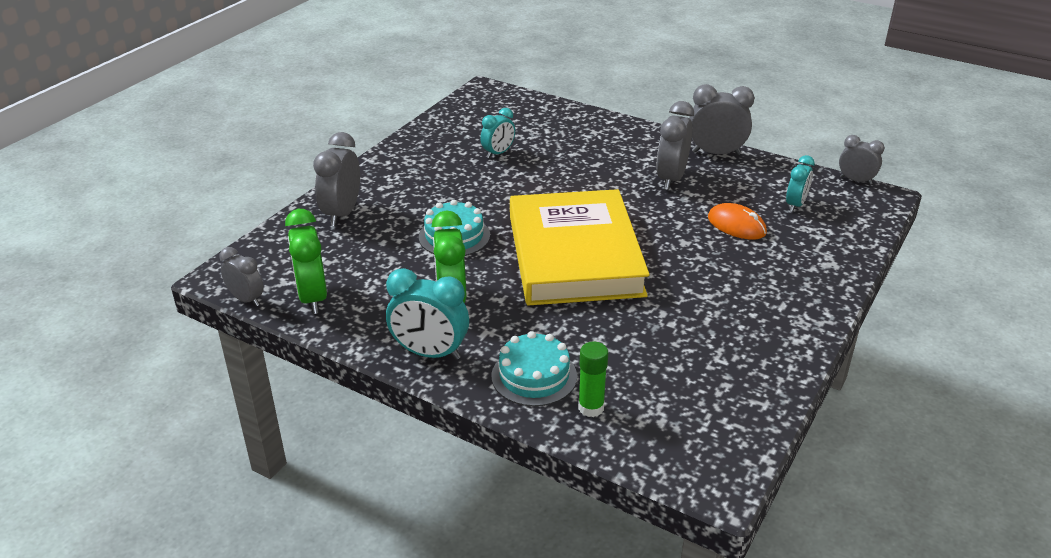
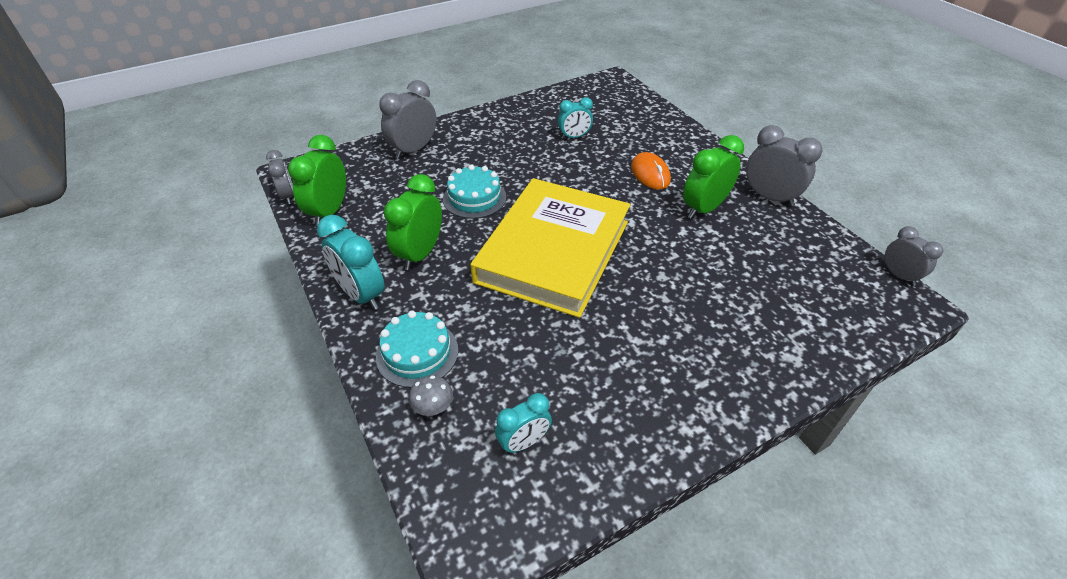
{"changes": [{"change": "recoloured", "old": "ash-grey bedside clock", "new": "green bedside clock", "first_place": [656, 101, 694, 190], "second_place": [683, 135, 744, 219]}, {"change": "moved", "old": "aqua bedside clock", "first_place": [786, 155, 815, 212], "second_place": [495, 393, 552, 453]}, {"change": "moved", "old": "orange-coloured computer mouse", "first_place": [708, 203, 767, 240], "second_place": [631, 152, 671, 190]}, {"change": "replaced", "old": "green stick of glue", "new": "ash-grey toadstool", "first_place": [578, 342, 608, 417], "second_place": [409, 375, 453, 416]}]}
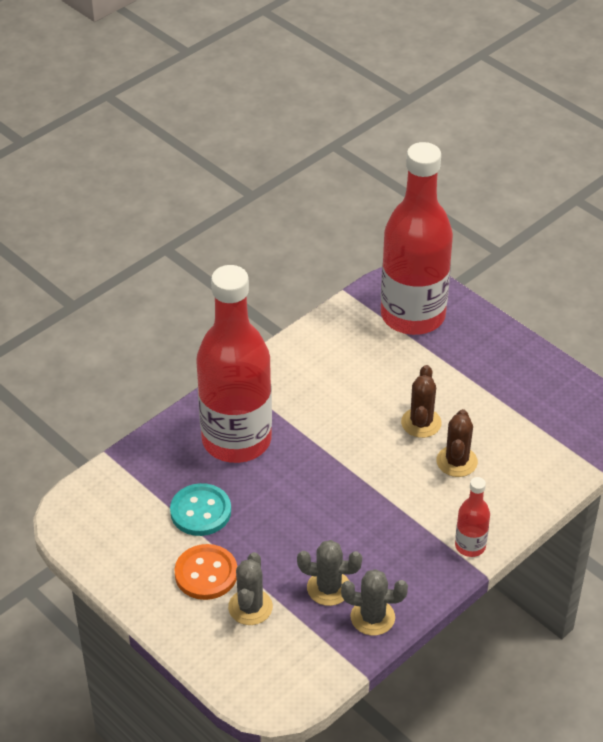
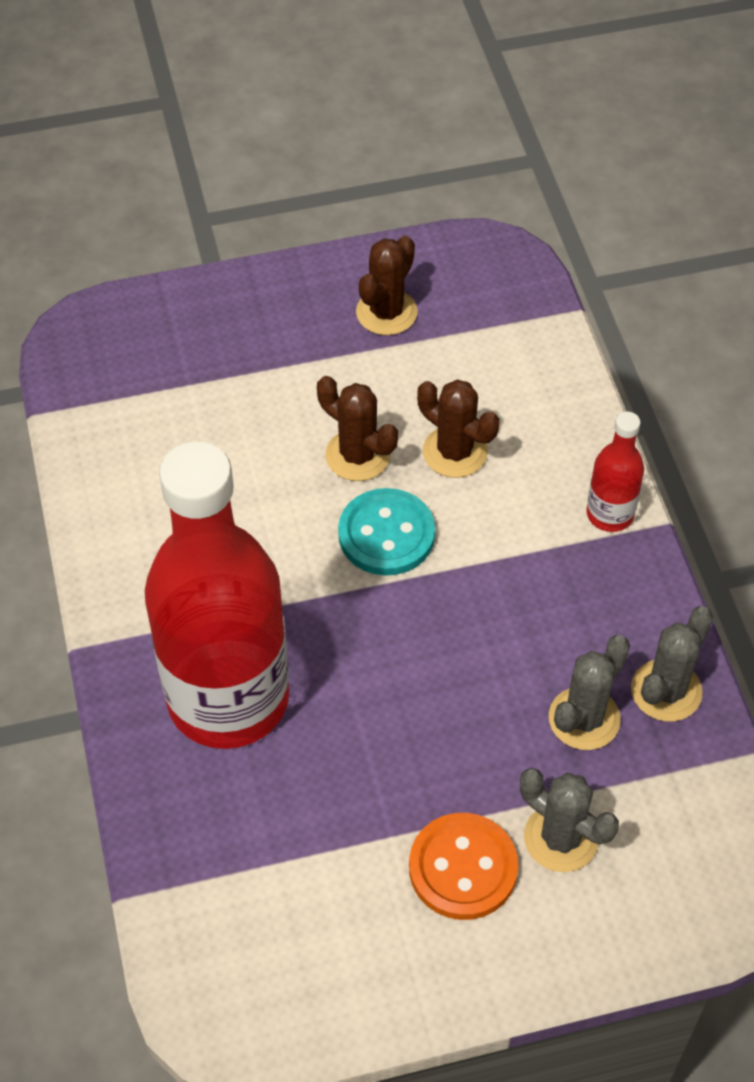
{"changes": [{"change": "removed", "old": "red bottle", "first_place": [381, 142, 453, 335]}, {"change": "moved", "old": "aqua sewing button", "first_place": [170, 483, 231, 536], "second_place": [338, 488, 435, 575]}, {"change": "added", "new": "russet saguaro cactus", "second_place": [356, 236, 418, 335]}]}
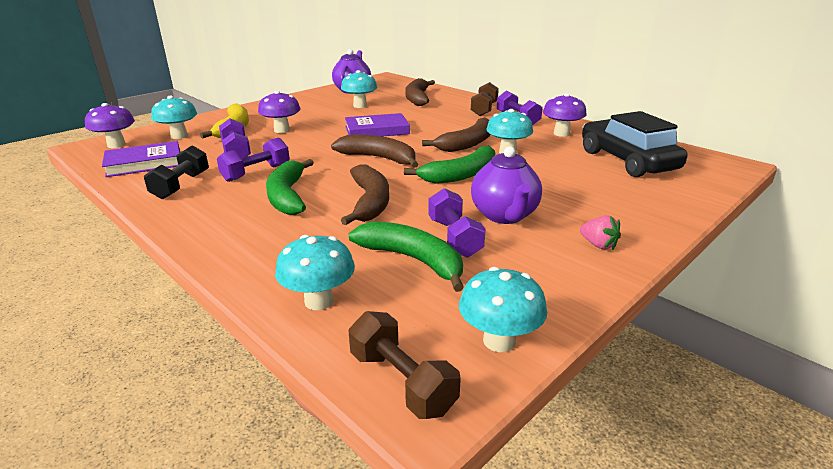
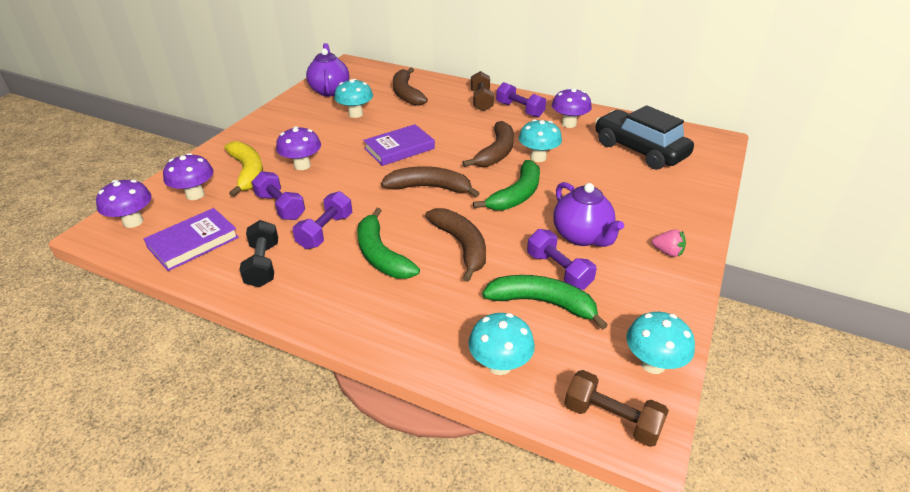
{"changes": [{"change": "recoloured", "old": "aqua toadstool", "new": "purple toadstool", "first_place": [151, 96, 197, 139], "second_place": [163, 153, 214, 200]}]}
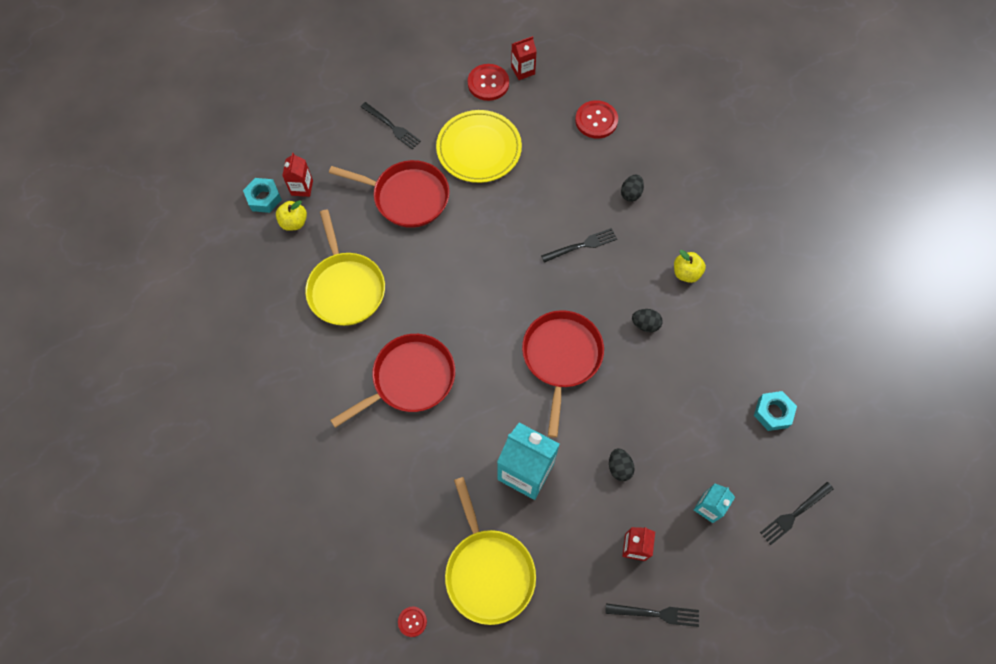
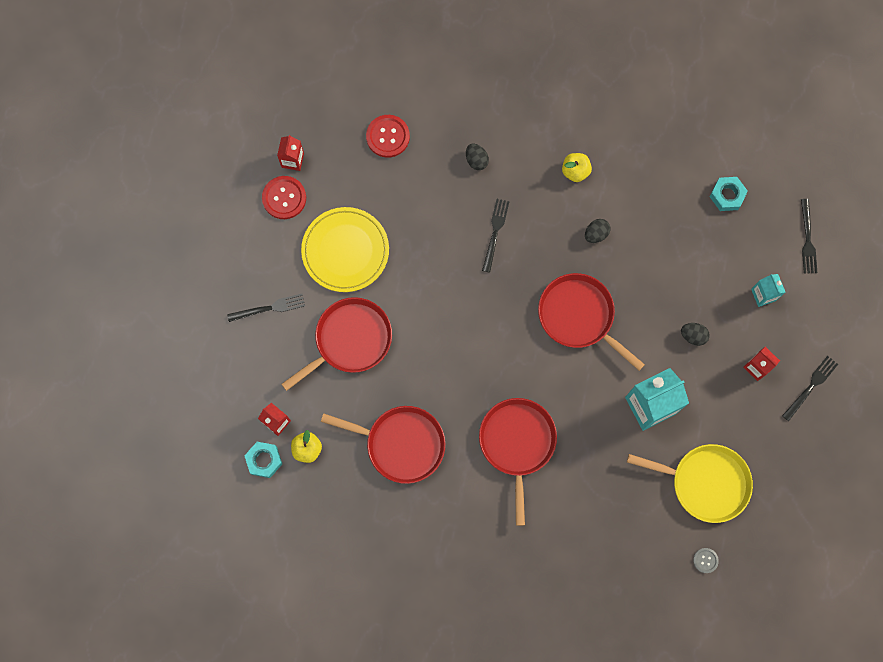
{"changes": [{"change": "recoloured", "old": "golden skillet", "new": "red skillet", "first_place": [305, 210, 385, 326], "second_place": [321, 406, 445, 484]}, {"change": "recoloured", "old": "red sewing button", "new": "ash-grey sewing button", "first_place": [398, 607, 427, 637], "second_place": [693, 548, 719, 573]}]}
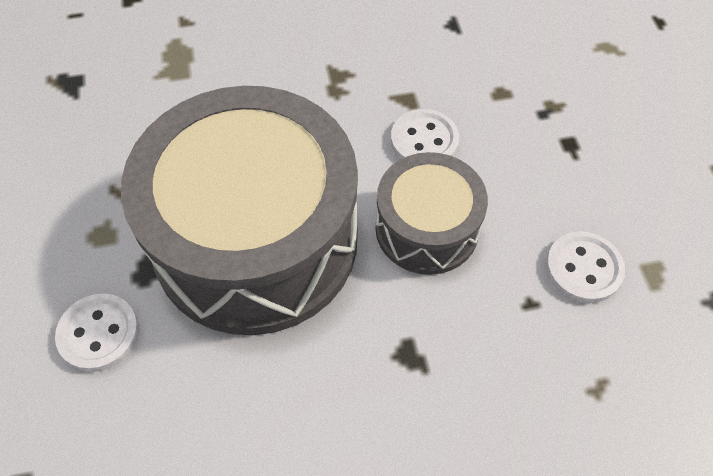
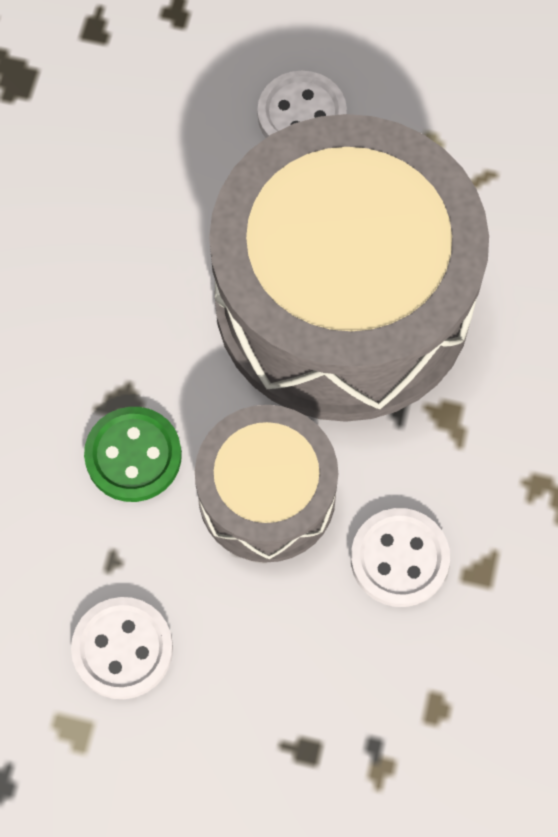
{"changes": [{"change": "added", "new": "green sewing button", "second_place": [84, 407, 182, 502]}]}
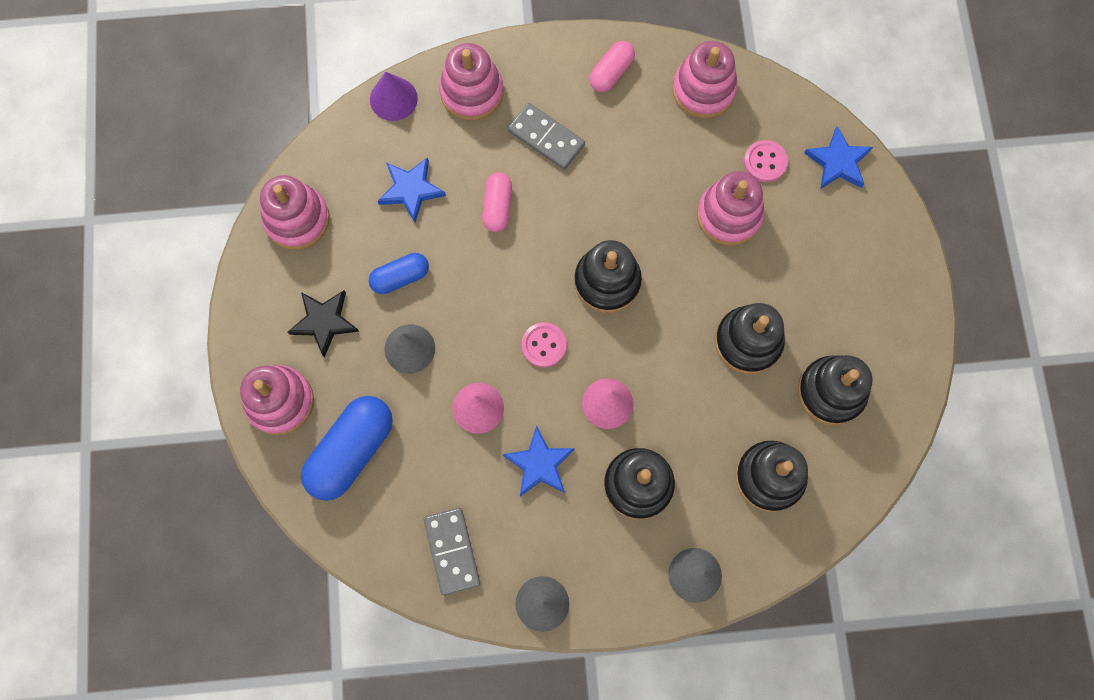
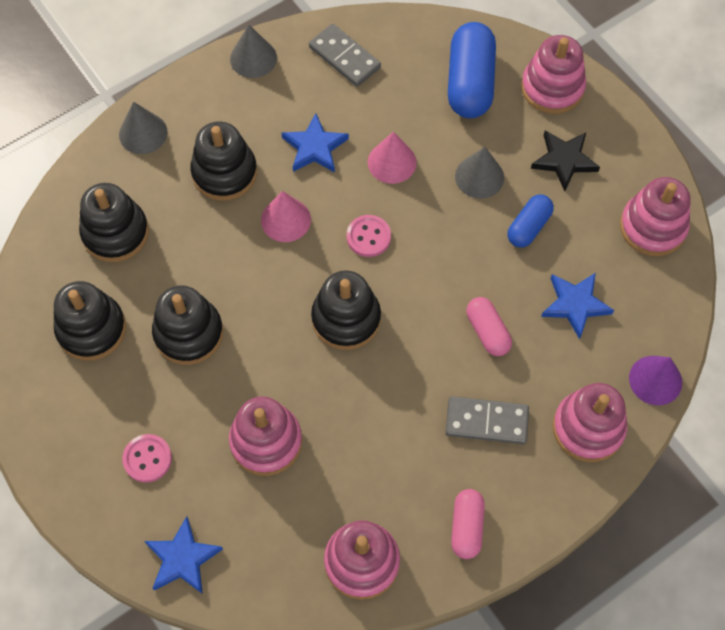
{"changes": [{"change": "moved", "old": "rose-pink sewing button", "first_place": [744, 140, 788, 182], "second_place": [122, 434, 172, 483]}]}
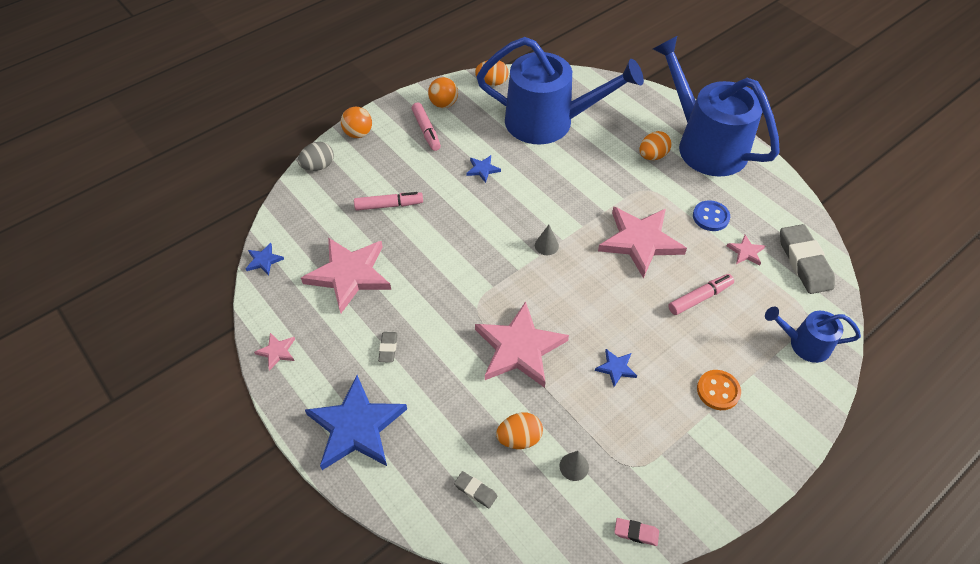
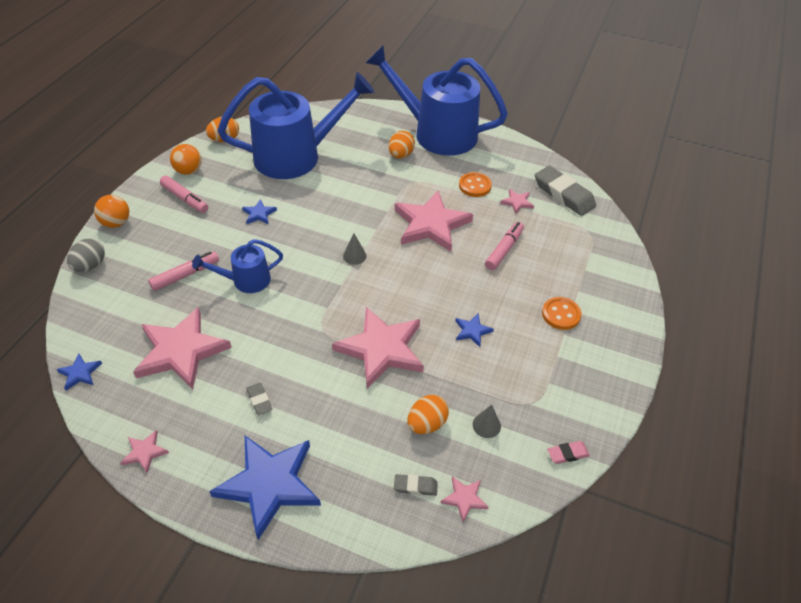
{"changes": [{"change": "recoloured", "old": "cobalt sewing button", "new": "orange-coloured sewing button", "first_place": [693, 200, 730, 231], "second_place": [459, 172, 492, 197]}, {"change": "moved", "old": "cobalt sprinkling can", "first_place": [765, 307, 861, 363], "second_place": [192, 239, 283, 293]}, {"change": "added", "new": "rose-pink five-pointed star", "second_place": [441, 476, 489, 522]}]}
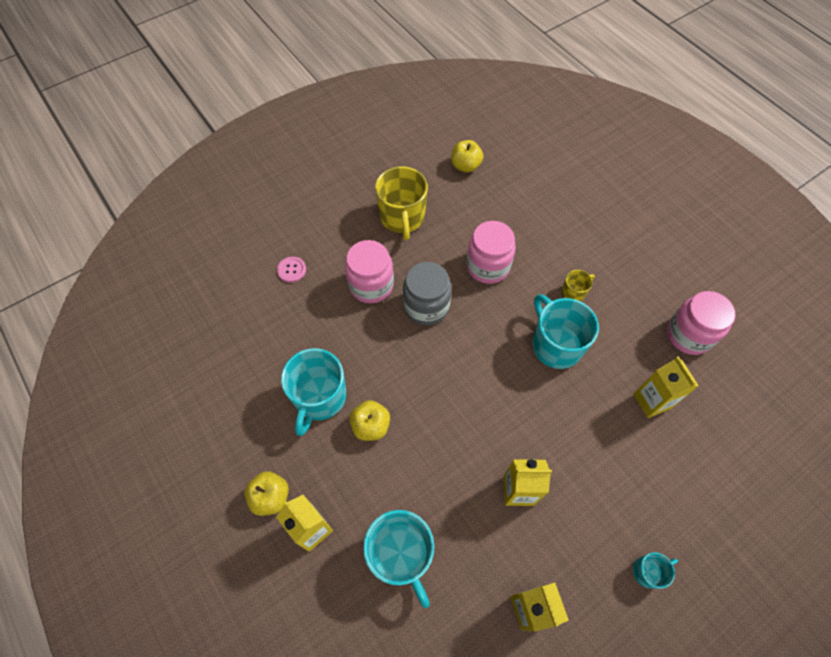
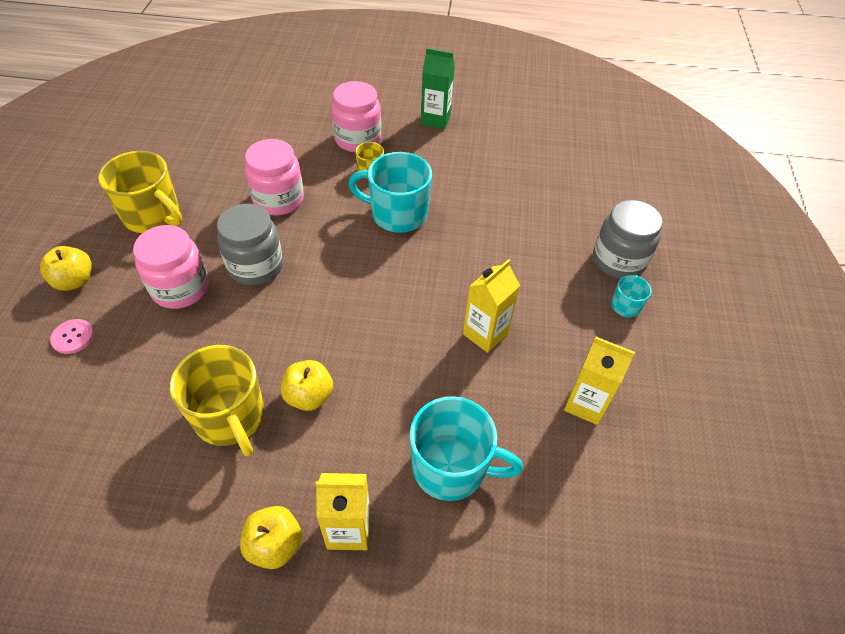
{"changes": [{"change": "moved", "old": "golden apple fruit", "first_place": [451, 140, 483, 173], "second_place": [40, 246, 92, 291]}, {"change": "moved", "old": "rose-pink jam jar", "first_place": [667, 291, 736, 355], "second_place": [331, 81, 381, 152]}, {"change": "recoloured", "old": "aqua tea mug", "new": "golden tea mug", "first_place": [281, 348, 346, 436], "second_place": [170, 345, 264, 456]}, {"change": "removed", "old": "golden juice carton", "first_place": [634, 357, 699, 418]}, {"change": "added", "new": "green juice carton", "second_place": [421, 48, 455, 130]}, {"change": "added", "new": "ash-grey jam jar", "second_place": [593, 200, 663, 279]}]}
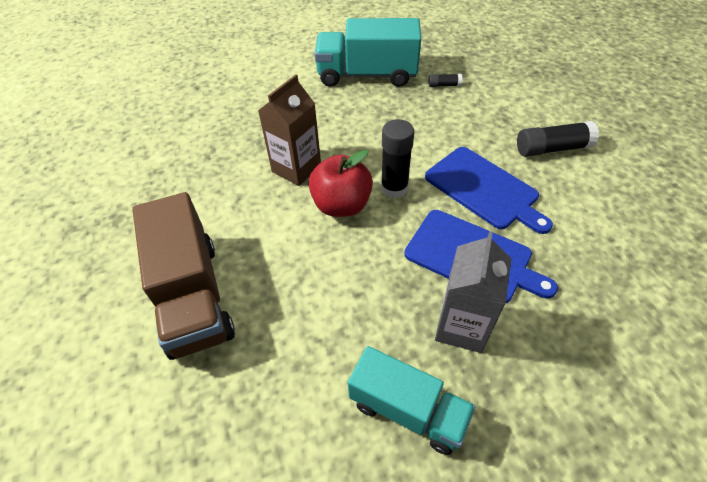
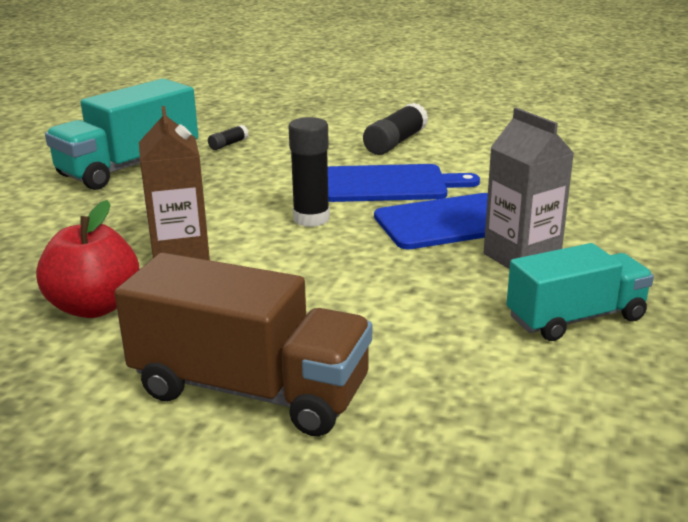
{"changes": [{"change": "moved", "old": "red apple fruit", "first_place": [309, 150, 373, 217], "second_place": [36, 200, 139, 318]}]}
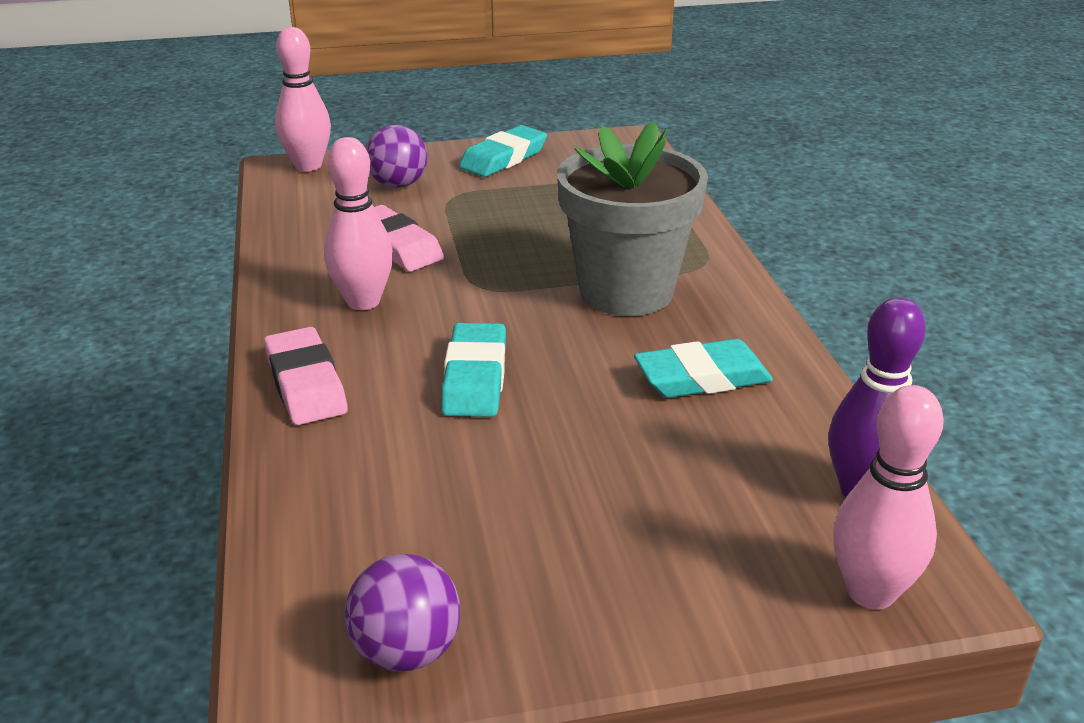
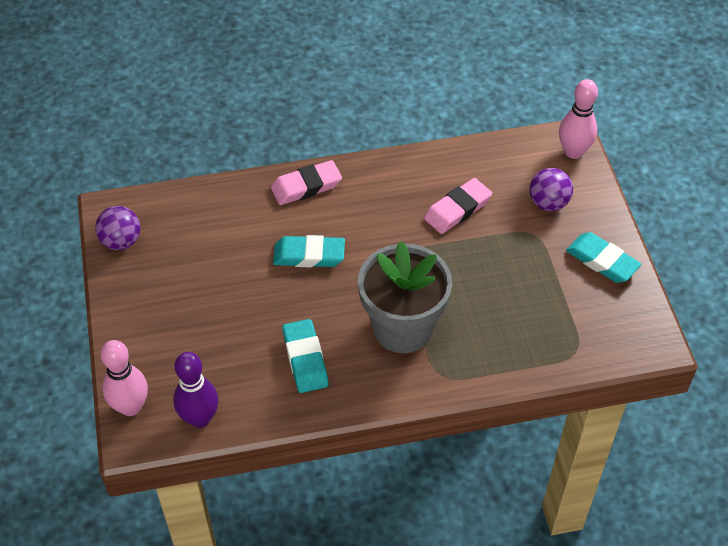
{"changes": [{"change": "removed", "old": "rose-pink tenpin", "first_place": [324, 137, 393, 310]}]}
